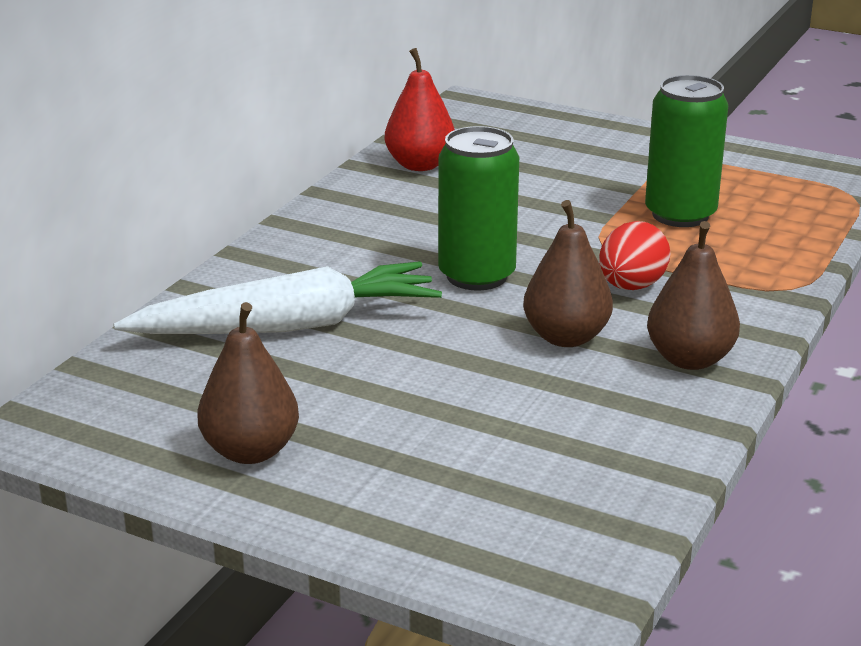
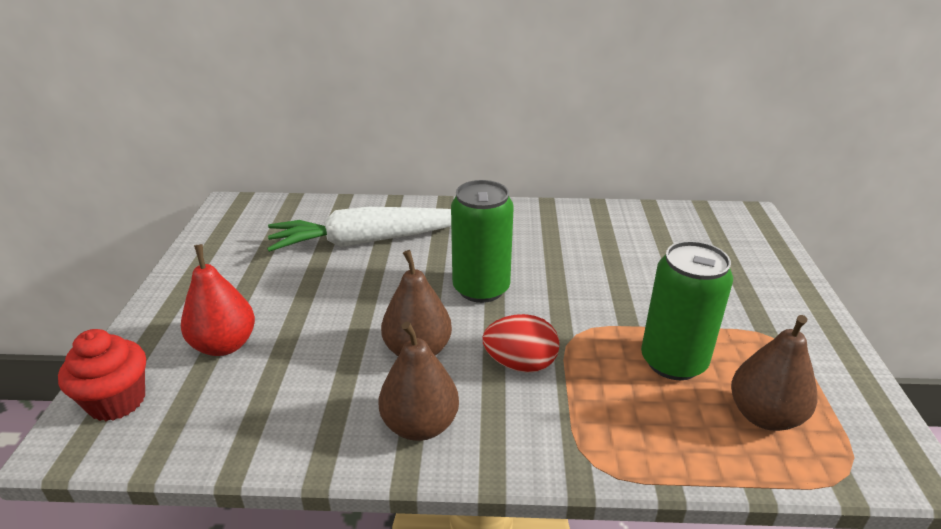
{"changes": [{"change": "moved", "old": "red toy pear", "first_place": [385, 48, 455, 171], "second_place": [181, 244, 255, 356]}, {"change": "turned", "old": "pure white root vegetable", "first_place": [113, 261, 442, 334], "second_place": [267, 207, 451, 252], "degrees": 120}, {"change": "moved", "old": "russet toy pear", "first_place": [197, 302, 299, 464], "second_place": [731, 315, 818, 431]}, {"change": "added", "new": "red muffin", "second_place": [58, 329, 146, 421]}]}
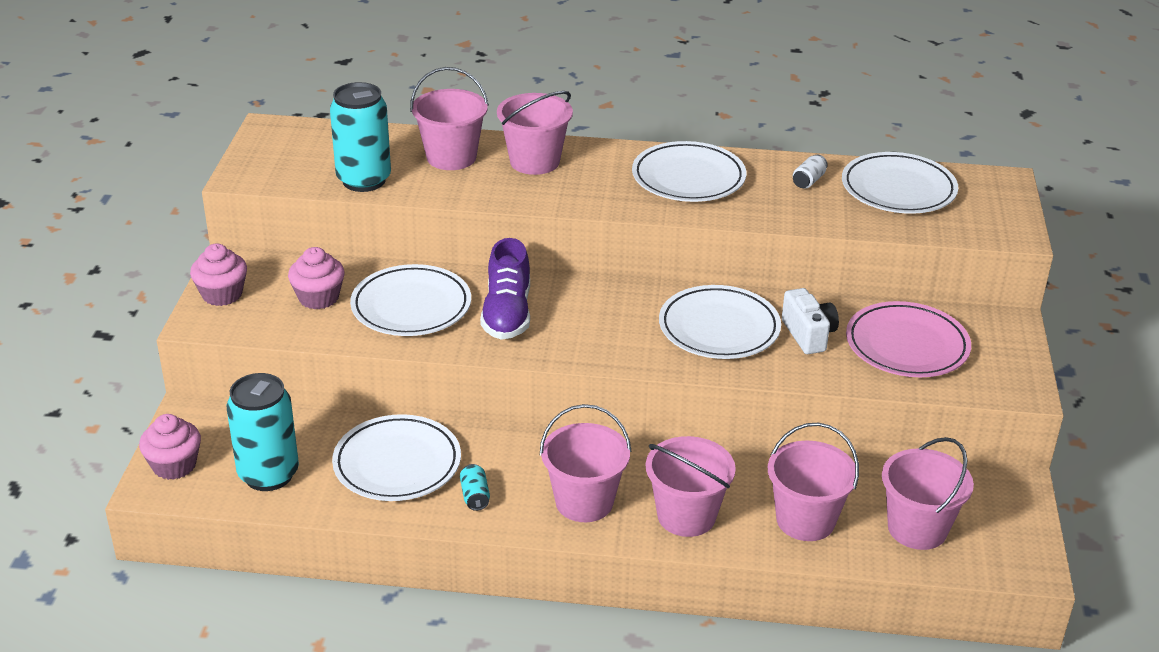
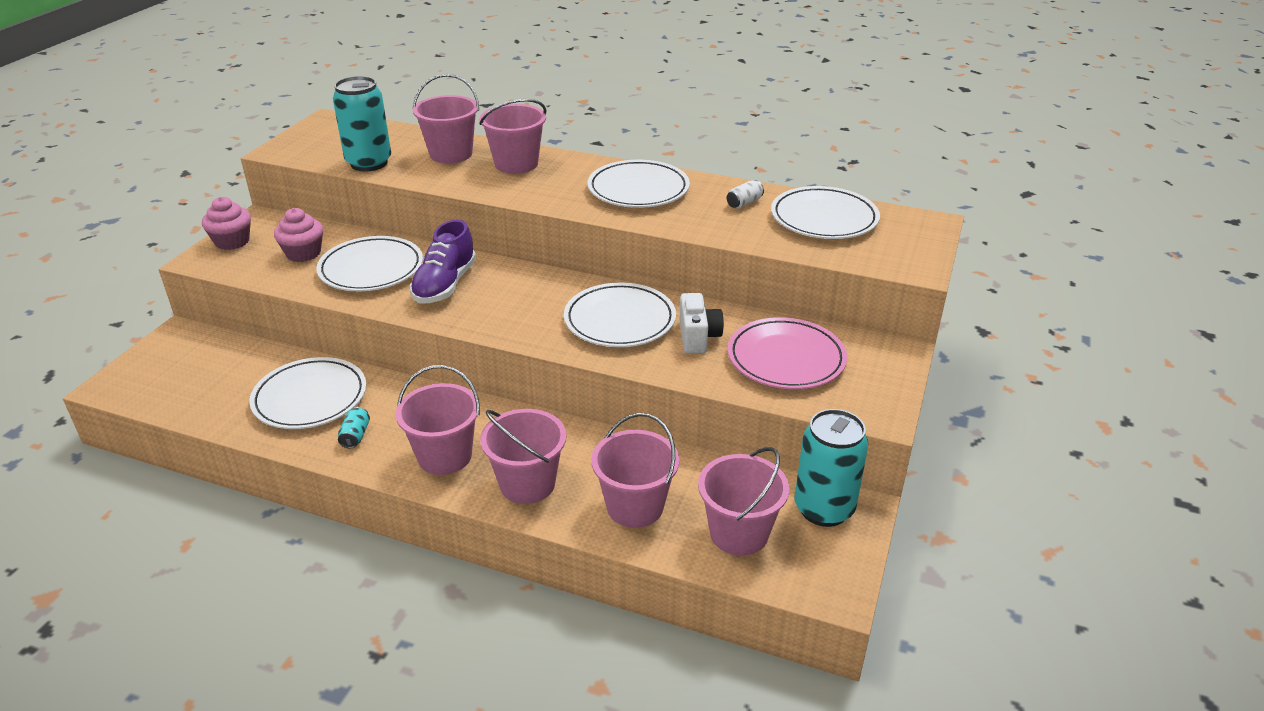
{"changes": [{"change": "moved", "old": "aqua can", "first_place": [227, 373, 299, 491], "second_place": [795, 409, 868, 527]}, {"change": "removed", "old": "rose-pink muffin", "first_place": [139, 414, 201, 480]}]}
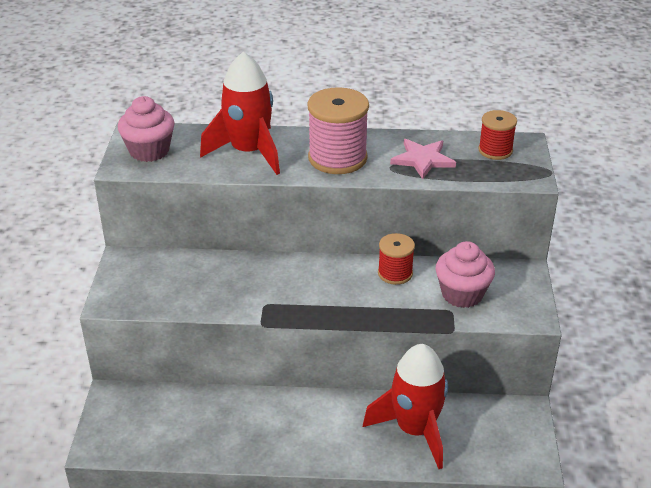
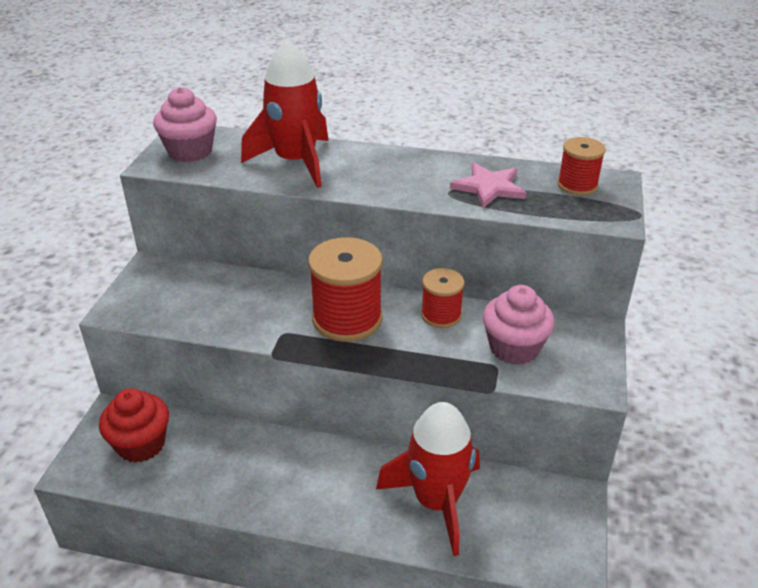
{"changes": [{"change": "removed", "old": "rose-pink bobbin", "first_place": [307, 87, 369, 174]}, {"change": "added", "new": "red bobbin", "second_place": [308, 237, 383, 342]}, {"change": "added", "new": "red muffin", "second_place": [99, 388, 169, 463]}]}
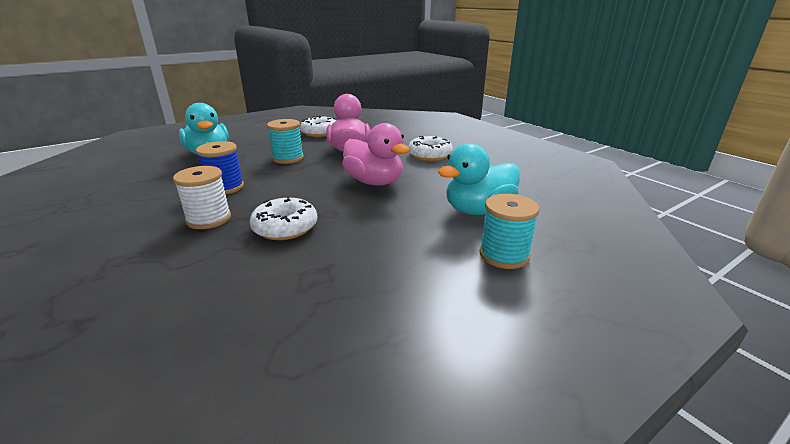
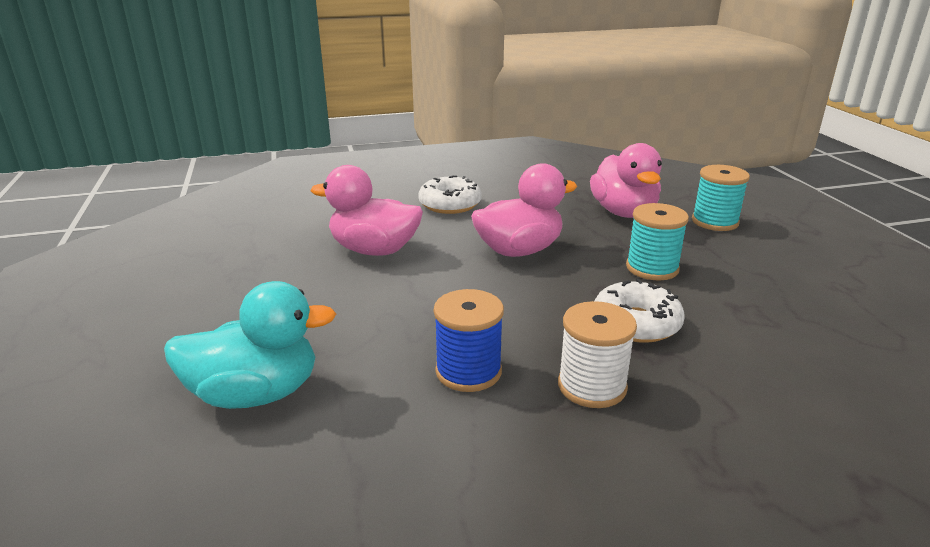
{"changes": [{"change": "removed", "old": "pure white glazed donut", "first_place": [300, 116, 336, 137]}, {"change": "moved", "old": "aqua bobbin", "first_place": [267, 119, 304, 164], "second_place": [626, 203, 689, 280]}, {"change": "recoloured", "old": "aqua toy duck", "new": "rose-pink toy duck", "first_place": [438, 143, 520, 215], "second_place": [590, 143, 662, 218]}]}
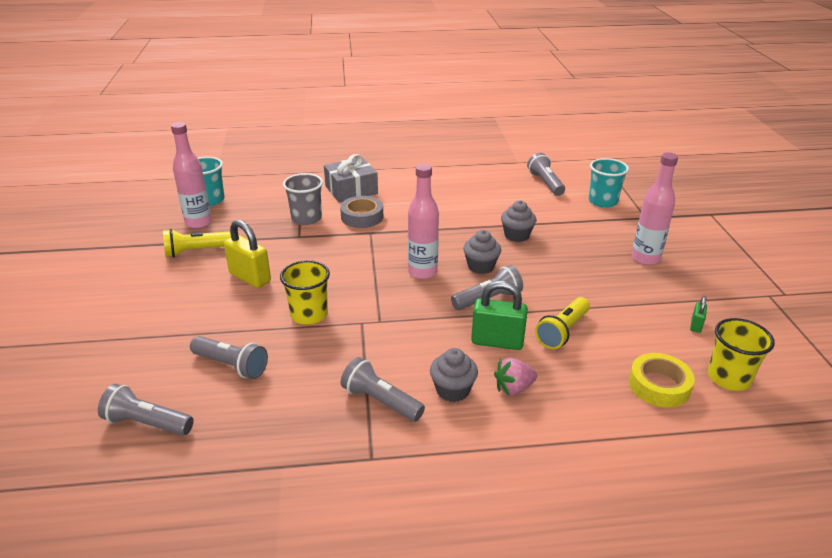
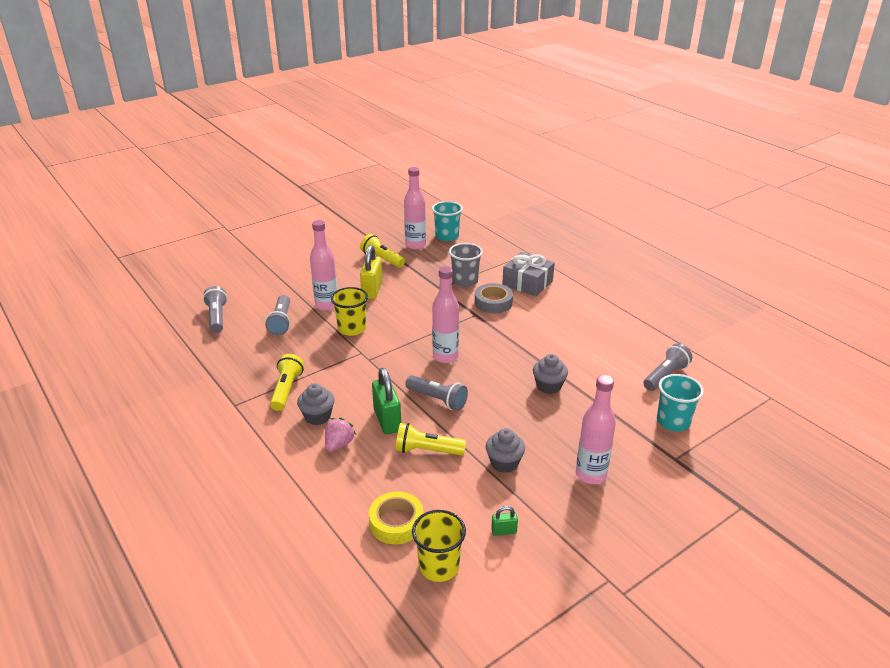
{"changes": [{"change": "moved", "old": "ash-grey muffin", "first_place": [463, 230, 501, 274], "second_place": [486, 428, 525, 473]}, {"change": "recoloured", "old": "ash-grey pocket torch", "new": "golden pocket torch", "first_place": [341, 357, 425, 422], "second_place": [270, 354, 304, 411]}, {"change": "turned", "old": "rose-pink berry", "first_place": [494, 358, 537, 396], "second_place": [325, 418, 356, 452], "degrees": 75}, {"change": "added", "new": "rose-pink bottle", "second_place": [310, 220, 338, 311]}]}
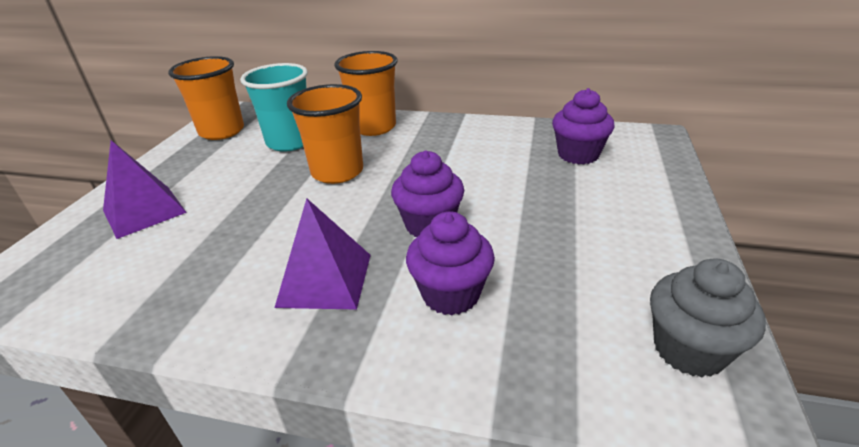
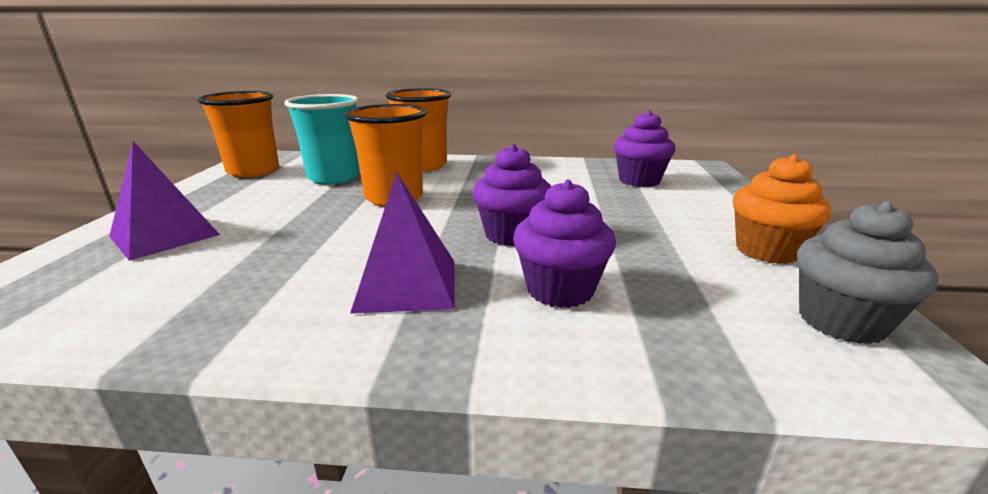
{"changes": [{"change": "added", "new": "orange-coloured muffin", "second_place": [733, 154, 831, 264]}]}
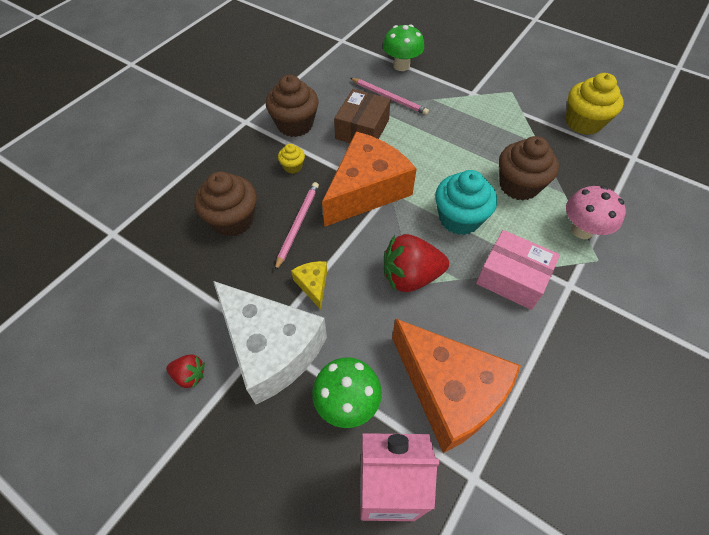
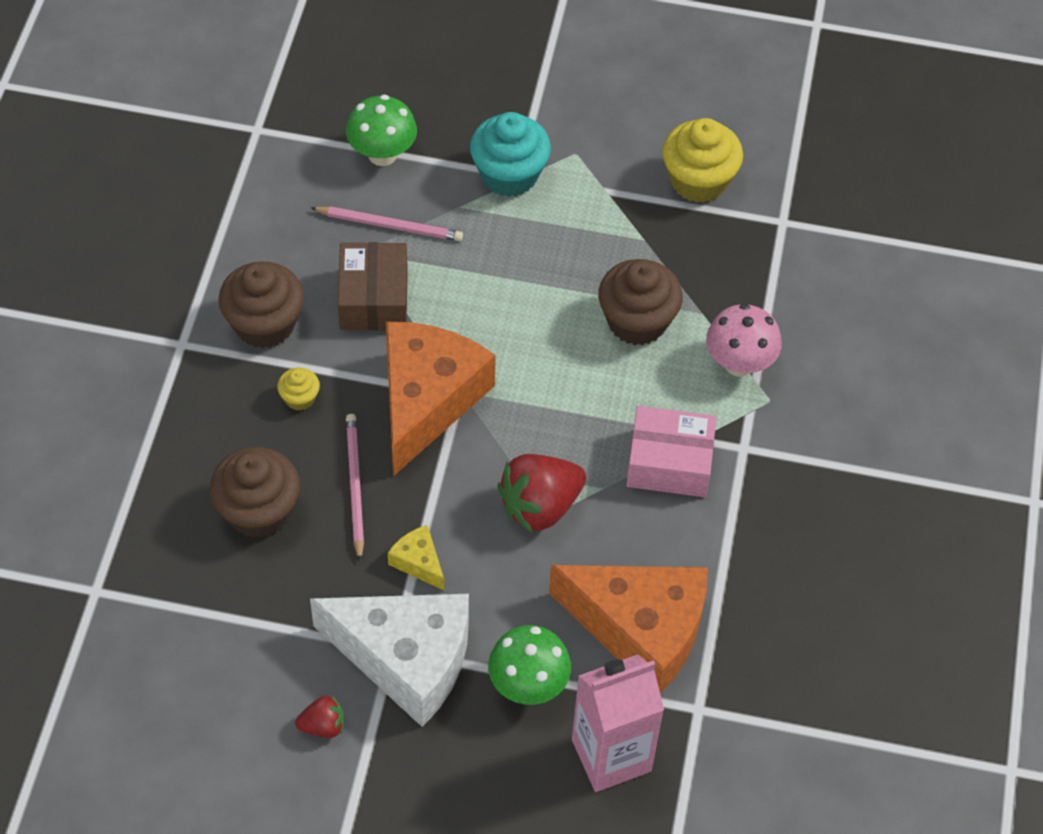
{"changes": [{"change": "moved", "old": "aqua muffin", "first_place": [435, 170, 497, 235], "second_place": [470, 112, 551, 197]}]}
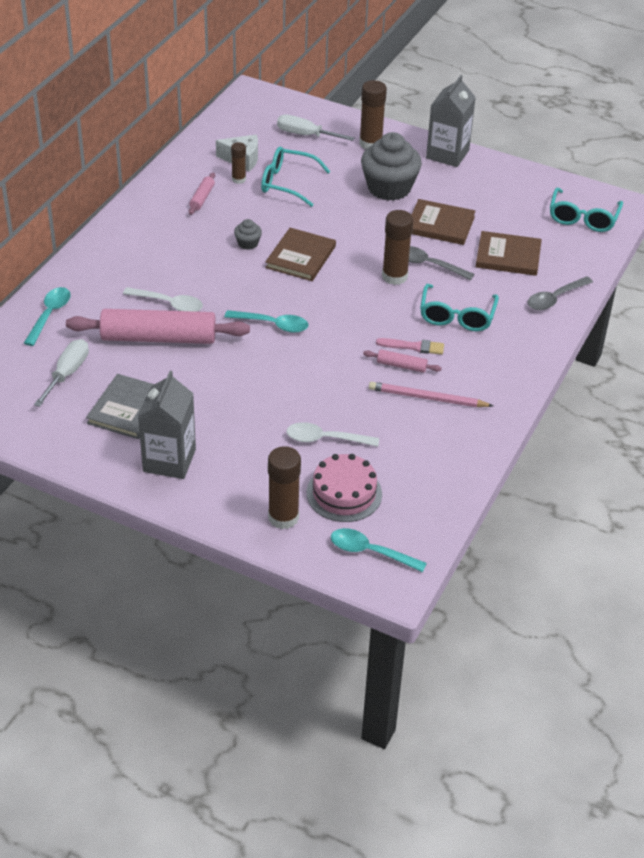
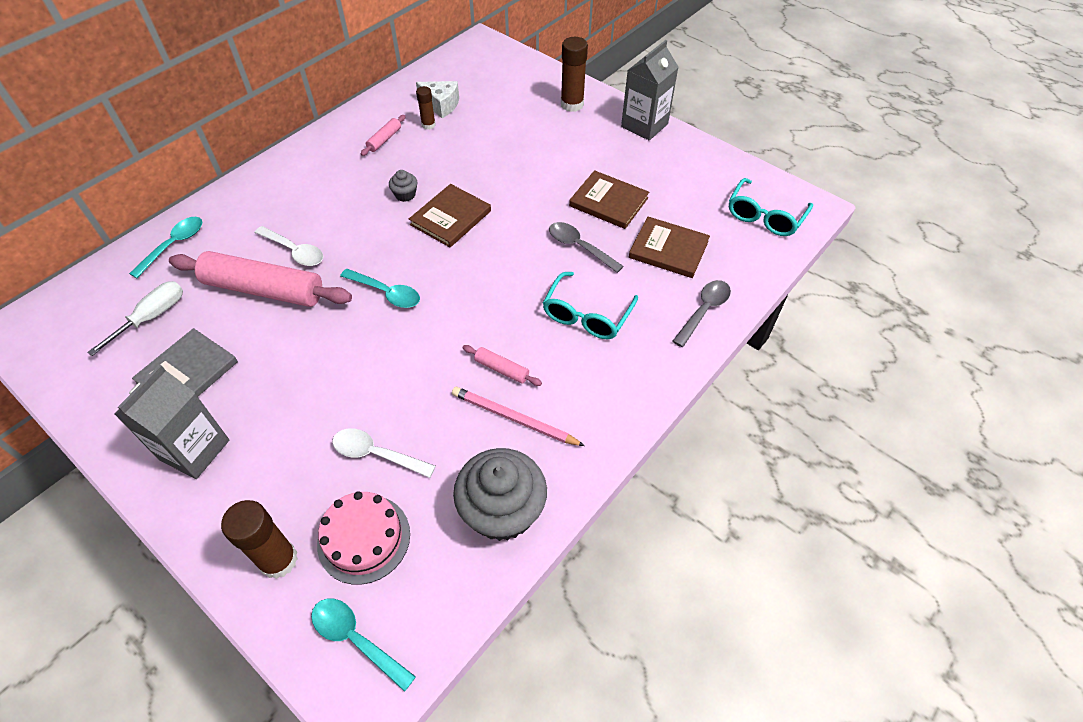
{"changes": [{"change": "removed", "old": "pure white hand screwdriver", "first_place": [277, 115, 355, 141]}, {"change": "moved", "old": "ash-grey muffin", "first_place": [361, 132, 422, 201], "second_place": [453, 448, 547, 541]}, {"change": "removed", "old": "aqua spectacles", "first_place": [261, 146, 331, 207]}, {"change": "removed", "old": "russet stick of glue", "first_place": [382, 210, 413, 285]}, {"change": "turned", "old": "ash-grey tablespoon", "first_place": [528, 276, 593, 310], "second_place": [672, 280, 731, 347], "degrees": 150}, {"change": "removed", "old": "rose-pink paint brush", "first_place": [376, 338, 444, 355]}]}
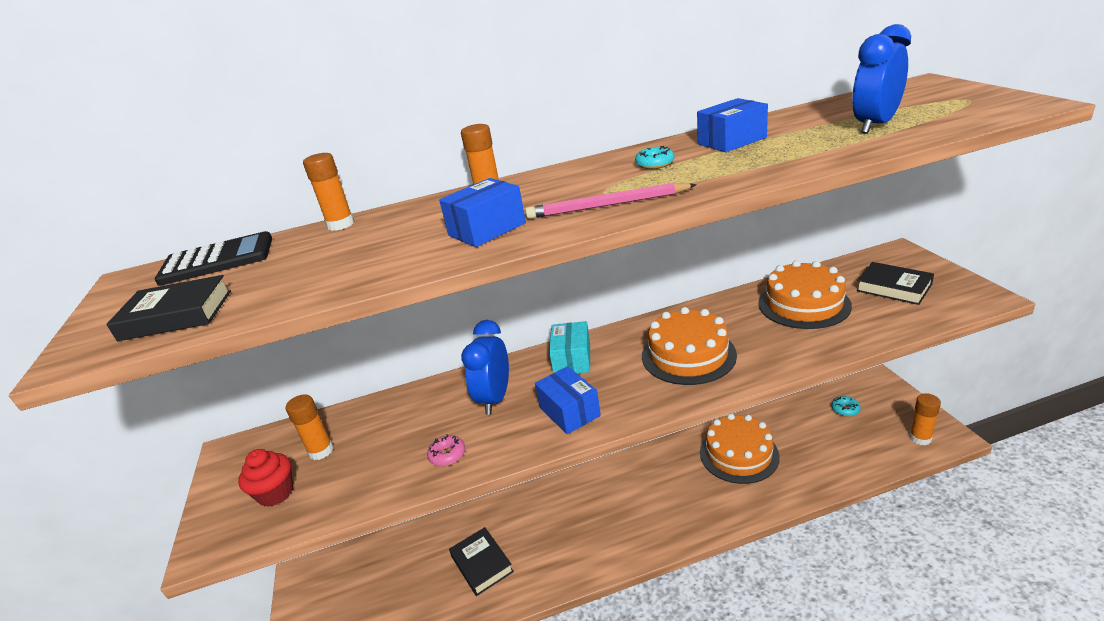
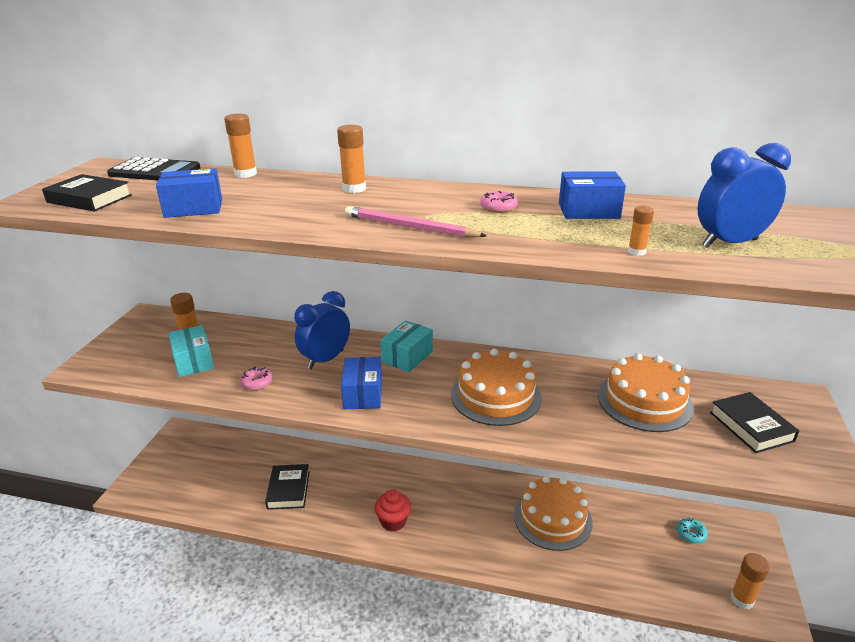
{"changes": [{"change": "recoloured", "old": "aqua glazed donut", "new": "rose-pink glazed donut", "first_place": [635, 146, 674, 169], "second_place": [480, 191, 518, 213]}, {"change": "moved", "old": "cobalt parcel", "first_place": [439, 178, 526, 247], "second_place": [156, 168, 222, 218]}, {"change": "moved", "old": "red muffin", "first_place": [238, 449, 293, 507], "second_place": [374, 489, 411, 531]}, {"change": "added", "new": "orange-coloured stick of glue", "second_place": [628, 206, 654, 256]}, {"change": "added", "new": "aqua parcel", "second_place": [168, 325, 214, 377]}]}
